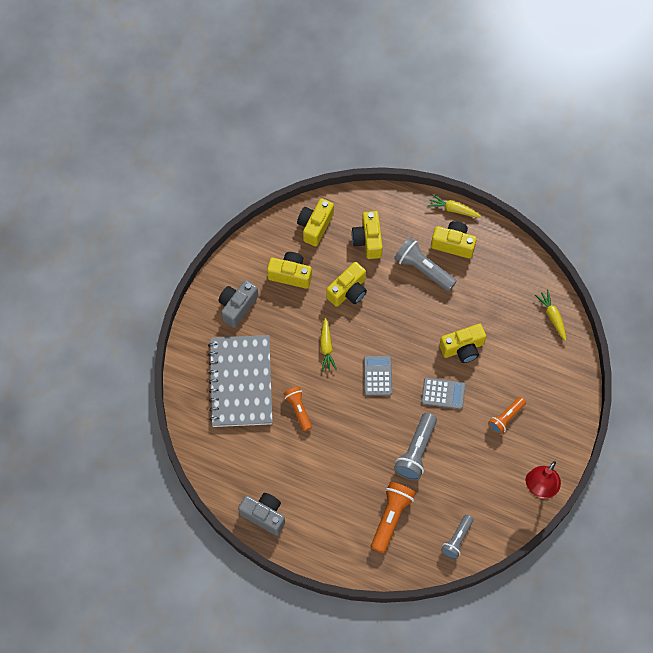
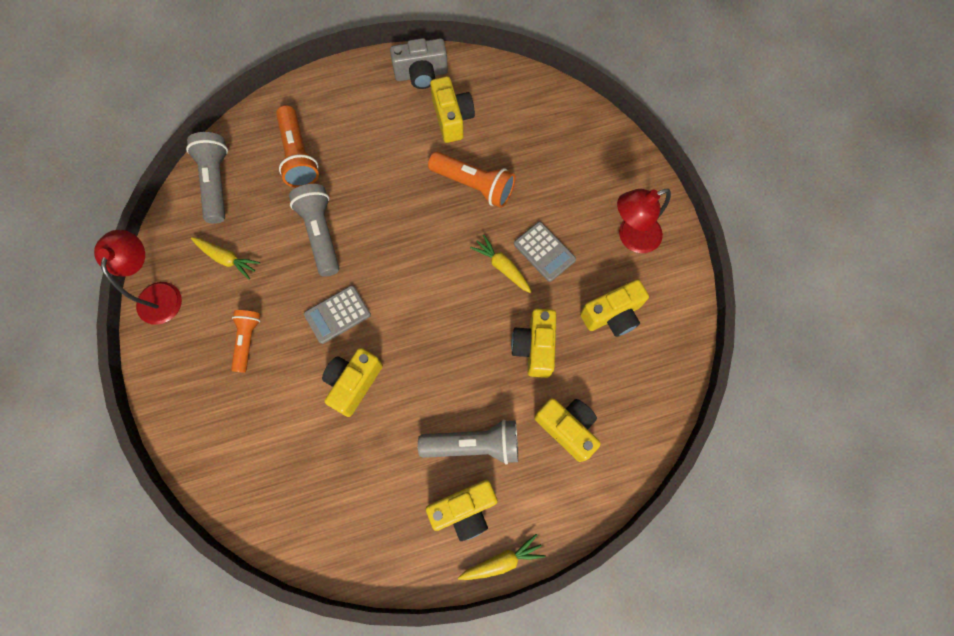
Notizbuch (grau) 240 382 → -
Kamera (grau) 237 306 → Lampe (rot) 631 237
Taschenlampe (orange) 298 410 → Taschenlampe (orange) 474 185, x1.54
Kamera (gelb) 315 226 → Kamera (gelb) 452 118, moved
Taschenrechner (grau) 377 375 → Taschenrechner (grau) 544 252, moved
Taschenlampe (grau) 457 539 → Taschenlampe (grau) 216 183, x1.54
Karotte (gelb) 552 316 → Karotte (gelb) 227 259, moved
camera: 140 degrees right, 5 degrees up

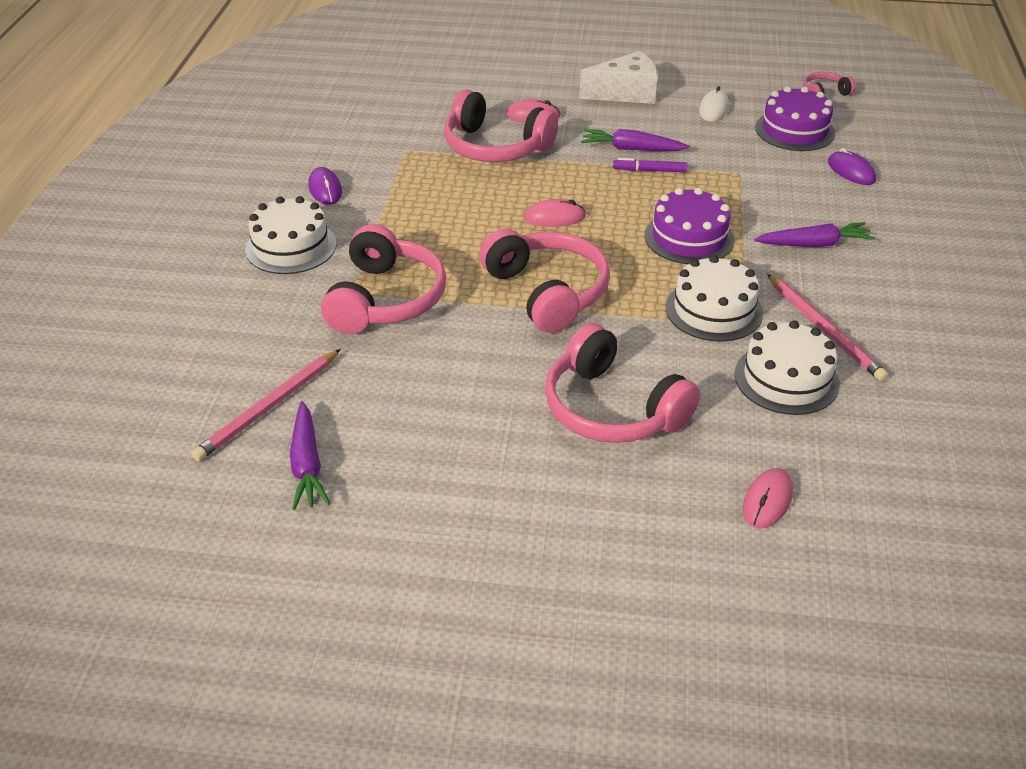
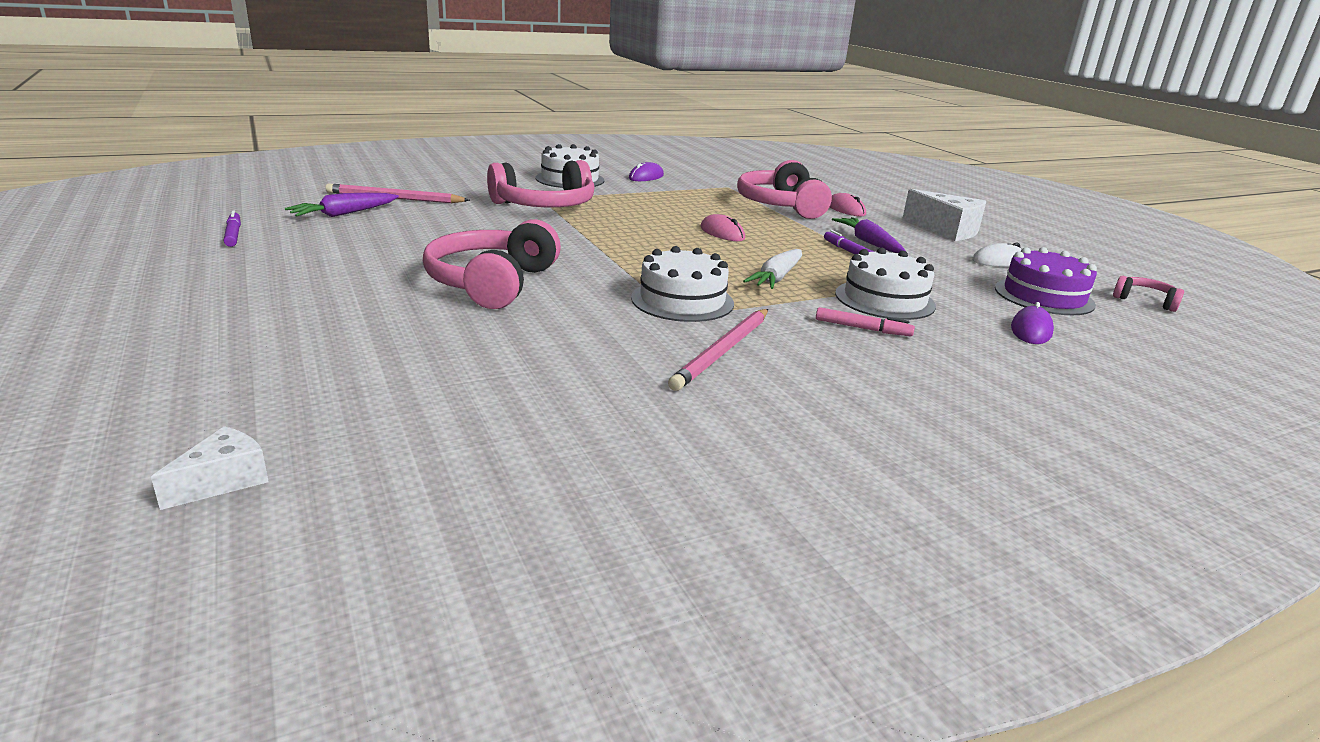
Kopfhörer (rosa) 548 292 → -
Kuchen (lila) 689 238 → Karotte (weiß) 777 278
Kuchen (weiß) 786 379 → Kuchen (weiß) 884 299, moved
Computermaus (rosa) 767 501 → -
Karotte (lila) 814 244 → Filzstift (rosa) 862 328
- → Käse (weiß) 223 481
- → Filzstift (lila) 233 234
camera: 55 degrees right, 15 degrees down

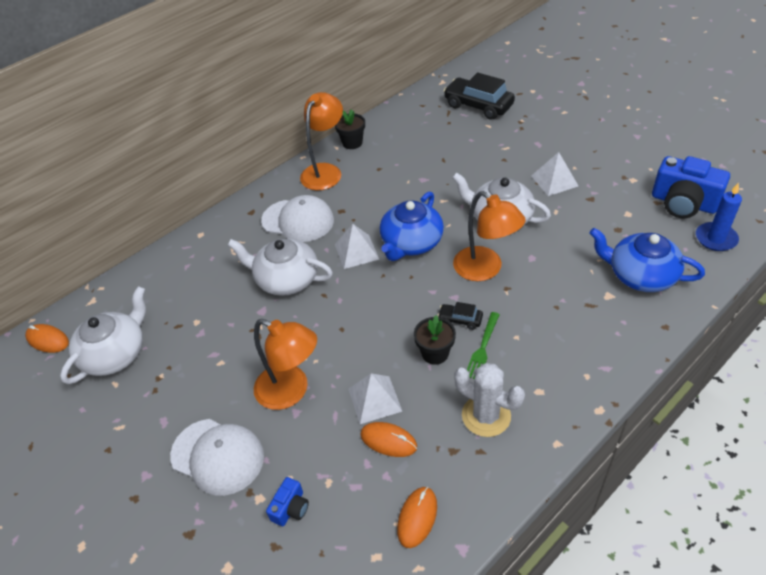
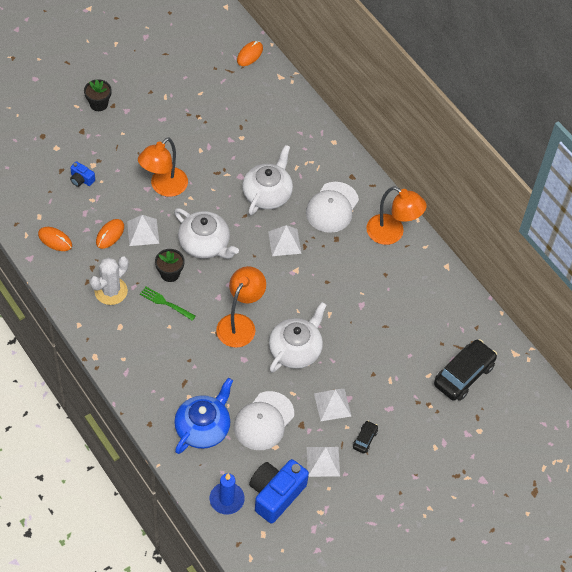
Teekanne (weiß) 115 354 → Teekanne (weiß) 205 244, moved
Kappe (weiß) 218 456 → Kappe (weiß) 263 421, moved
Blumentopf (schwarz) 352 143 → Blumentopf (schwarz) 99 104, moved
Teekanne (blau) 411 243 → -
Auto (schwarz) 460 320 → Auto (schwarz) 365 439, moved
Lampe (orange) 485 269 → Lampe (orange) 240 324, 150 degrees clockwise
- → Pyramide (weiß) 323 461
camera: 90 degrees right, 10 degrees up

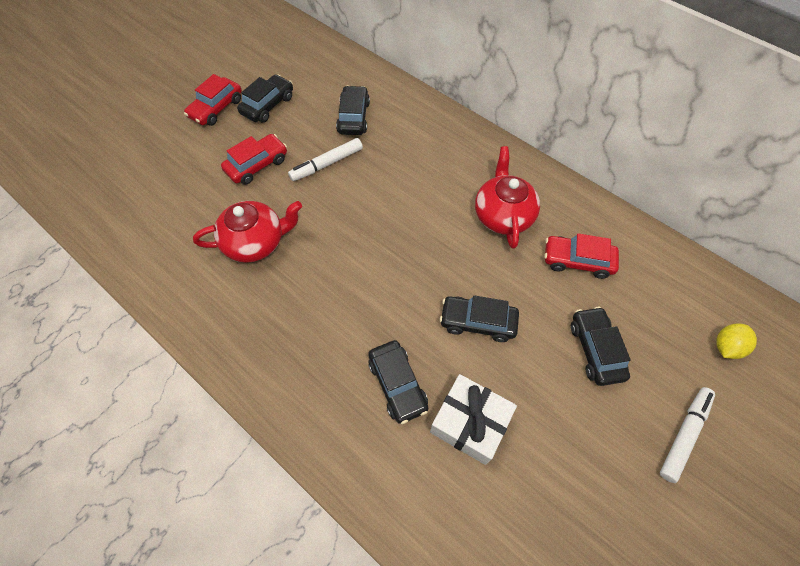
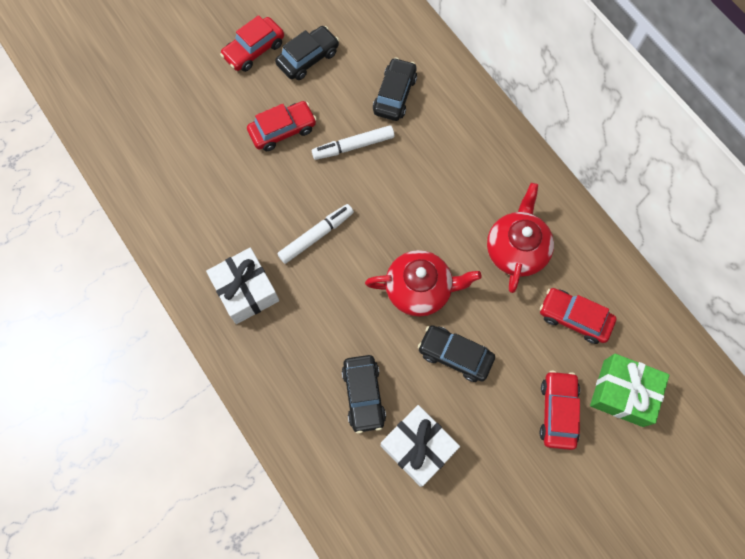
Teekanne (rot) 256 242 → Teekanne (rot) 420 289, moved
Auto (schwarz) 595 350 → Auto (rot) 558 411
Filzstift (weiß) 683 434 → Filzstift (weiß) 316 235, moved
Zitrone (gelb) 726 346 → -
- → Geschenk (weiß) 246 290
- → Geschenk (grün) 623 393
camera: 15 degrees right, 10 degrees up

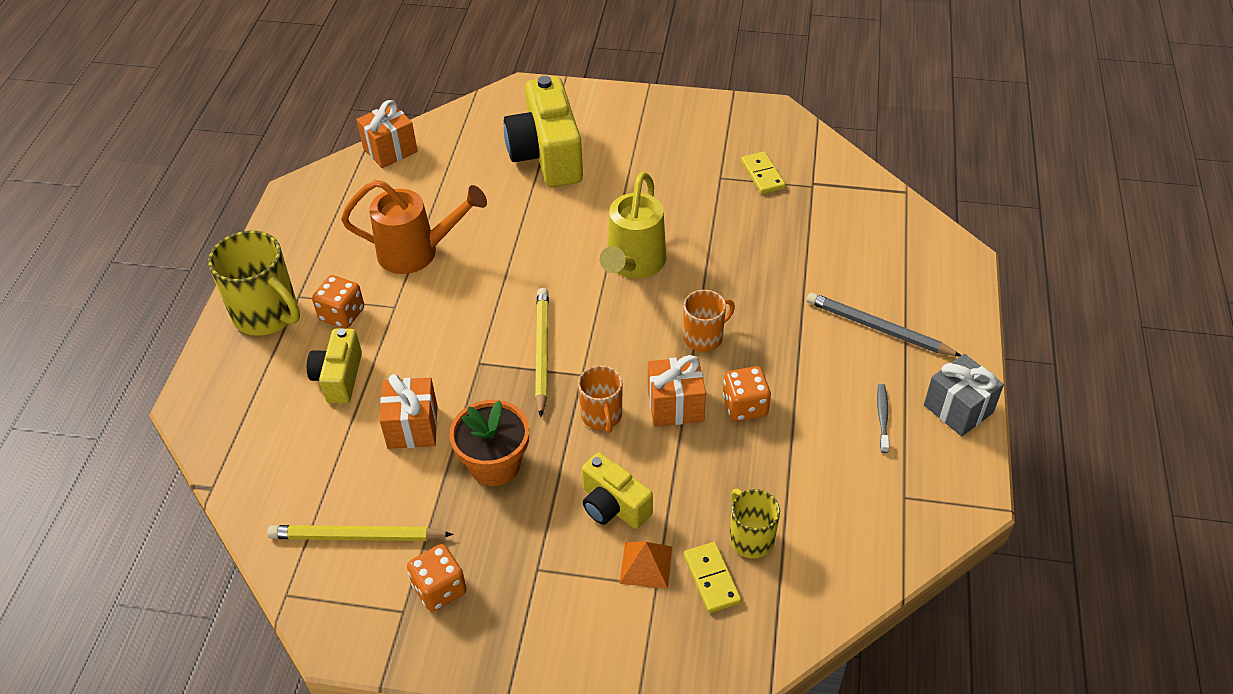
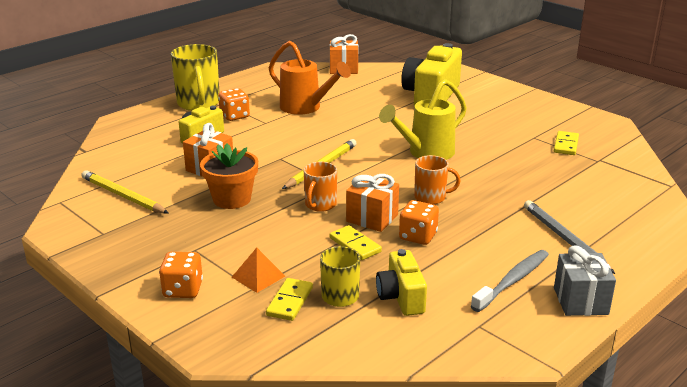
Spielwürfel (orange) 439 589 → Spielwürfel (orange) 183 290, moved
Kamera (gelb) 613 506 → Kamera (gelb) 401 297, moved
Zahnbürste (grau) 882 417 → Zahnbürste (grau) 512 281, x1.73
- → Dominostein (gelb) 355 245
camera: 35 degrees right, 20 degrees down

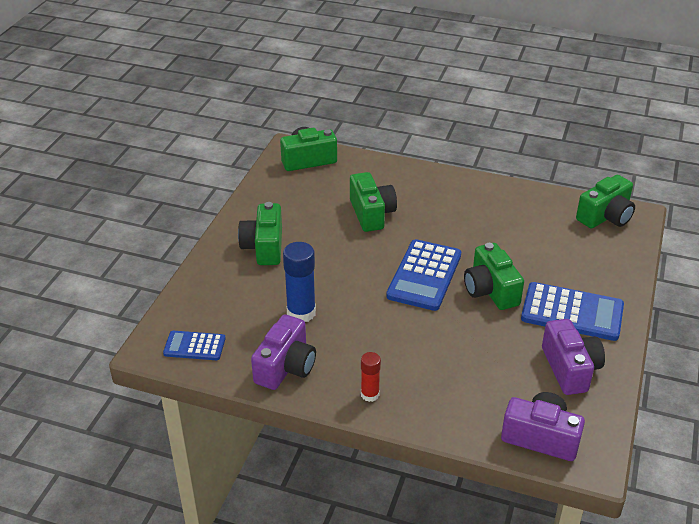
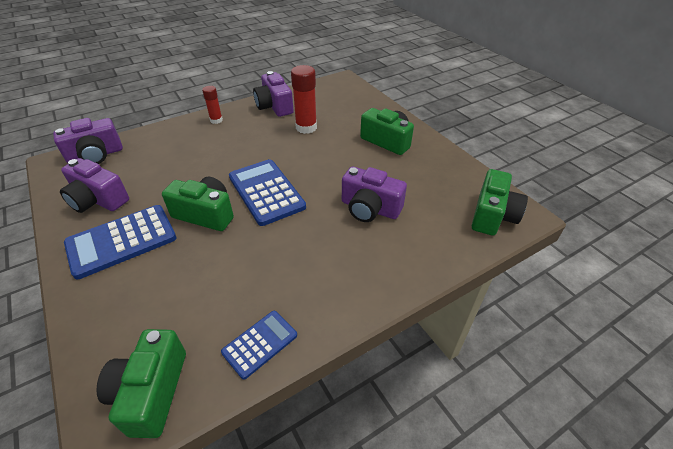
Taschenrechner (blau) 194 346 → Taschenrechner (blau) 260 344, moved
Klebestift (blau) 301 313 → Klebestift (rot) 306 127
Kamera (grün) 371 213 → Kamera (lila) 370 208
camera: 130 degrees right, 5 degrees up

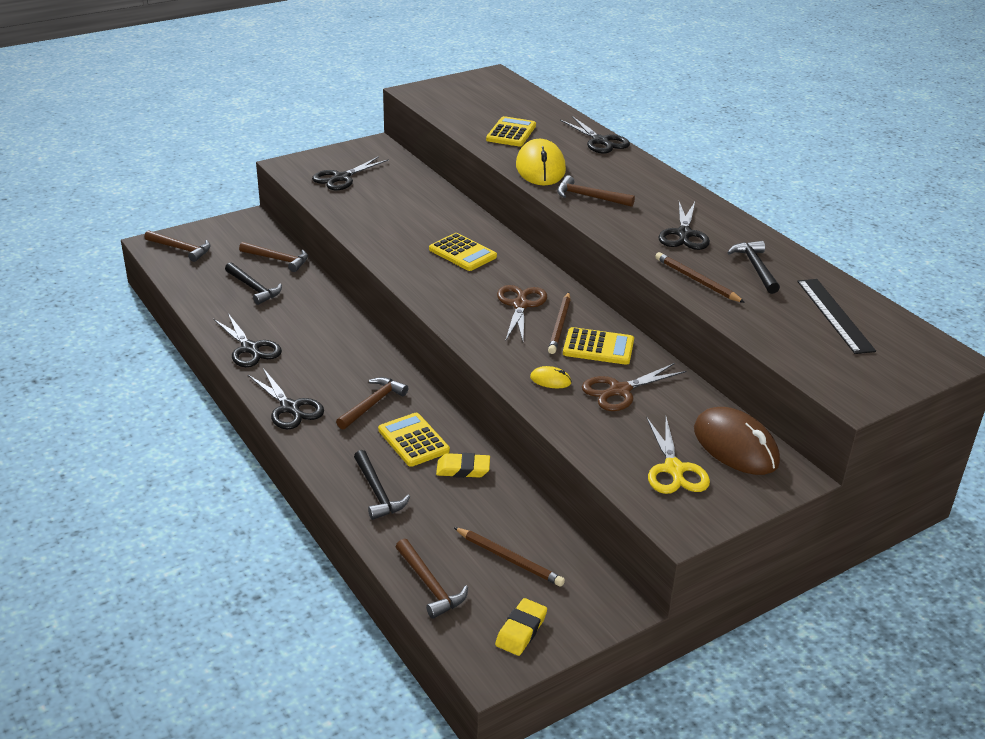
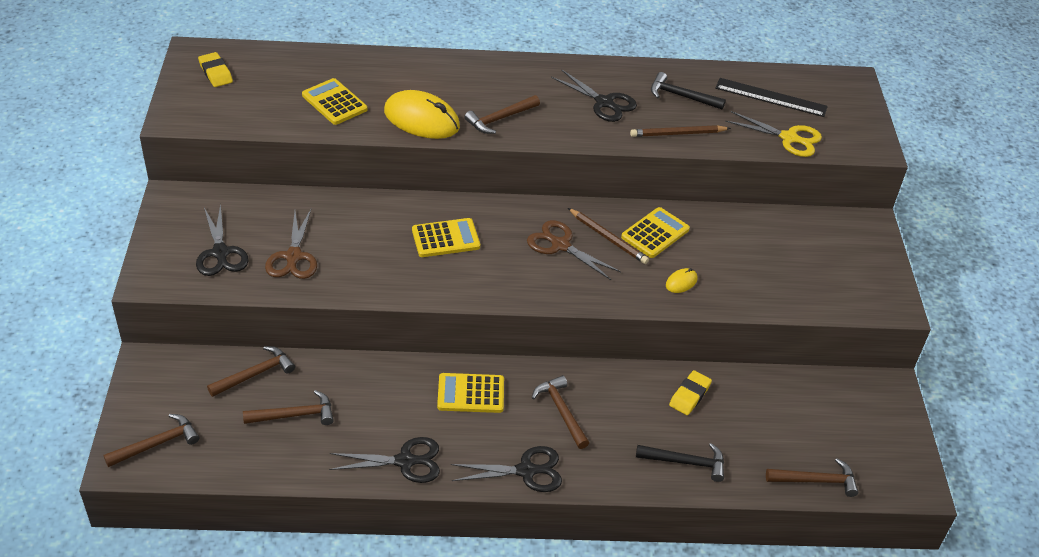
Hammer (schwarz) 254 288 → Hammer (braun) 295 415
Taschenrechner (gelb) 413 440 → Taschenrechner (gelb) 471 394, moved
Bleistift (braun) 509 559 → -
Radiergummi (gelb) 521 630 → Radiergummi (gelb) 216 73, moved
Schere (schwarz) 600 141 → -
Schere (braun) 619 391 → Schere (braun) 293 257, moved
Schere (gelb) 674 470 → Schere (gelb) 789 138, moved
Computermaus (braun) 735 446 → -
camera: 60 degrees left, 10 degrees up

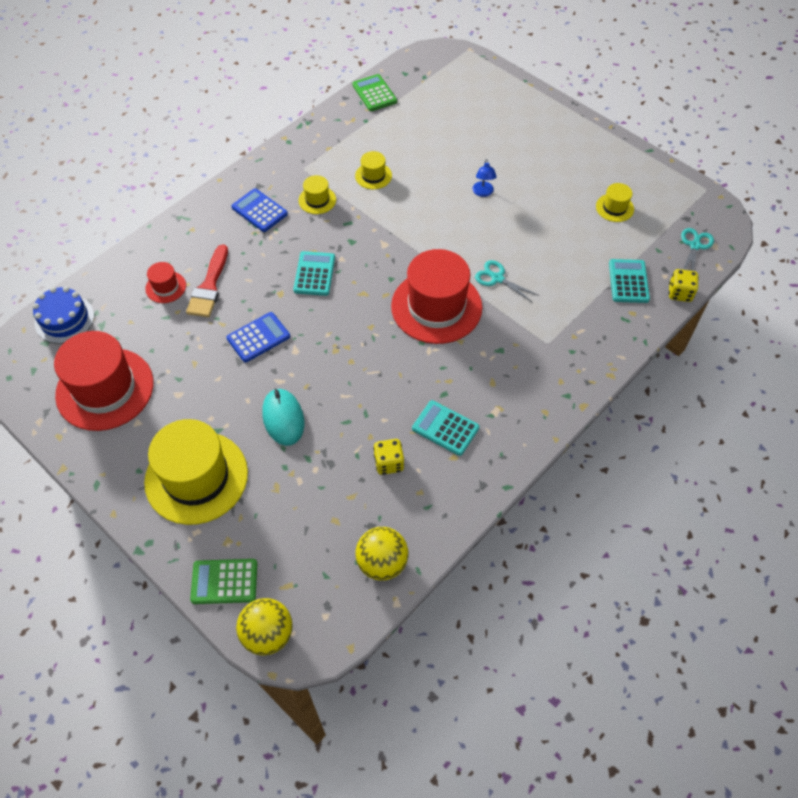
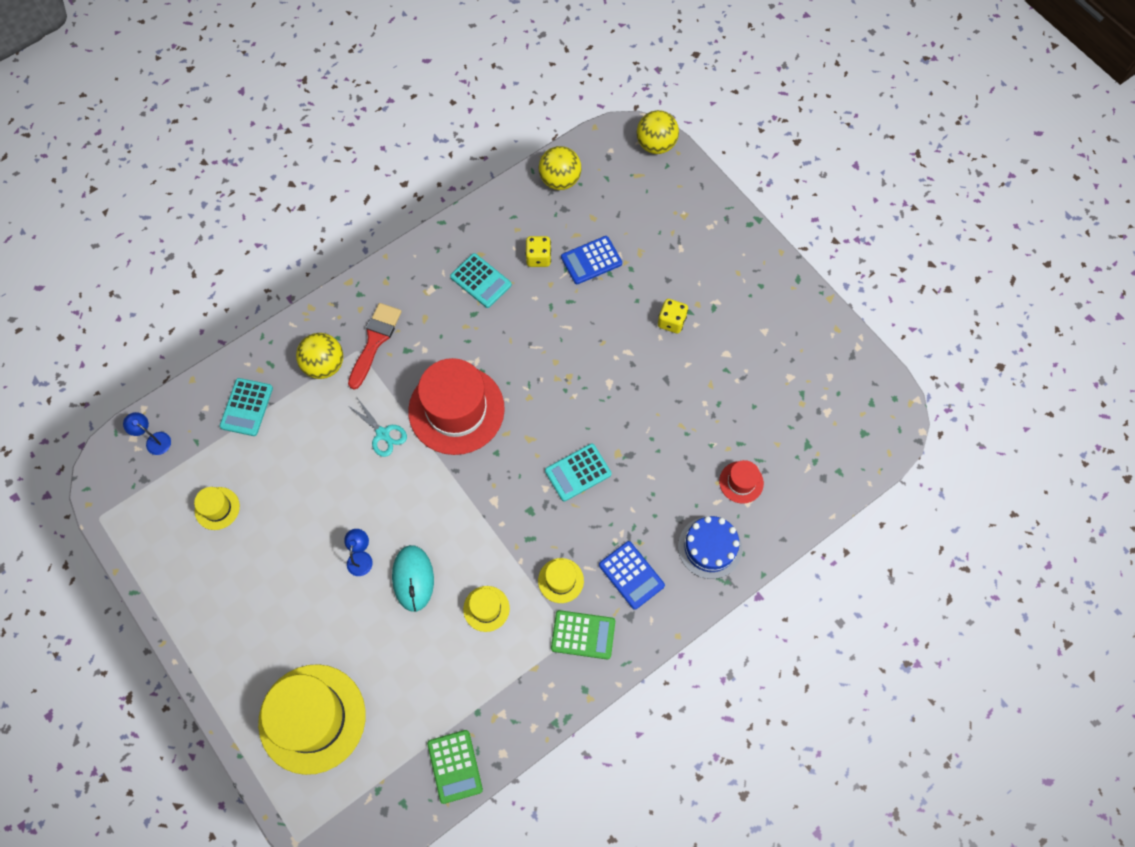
Kuchen (blau) 64 319 → Kuchen (blau) 710 547, moved
Hut (rot) 105 389 → -
Hut (gelb) 196 477 → Hut (gelb) 312 718, moved
Pinsel (rot) 209 286 → Pinsel (rot) 375 341, moved
Taschenrechner (grün) 224 581 → Taschenrechner (grün) 583 635, moved
Taschenrechner (blau) 258 337 → Taschenrechner (blau) 591 260, moved
Computermaus (türkis) 283 418 → Computermaus (türkis) 413 578, moved
Taschenrechner (türkis) 314 274 → Taschenrechner (türkis) 578 472, 45 degrees clockwise
Spielwürfel (gelb) 680 293 → Spielwürfel (gelb) 671 322, moved
Schere (türkis) 695 246 → Lampe (blau) 154 440
- → Ball (gelb) 324 365
camera: 170 degrees left, 10 degrees up

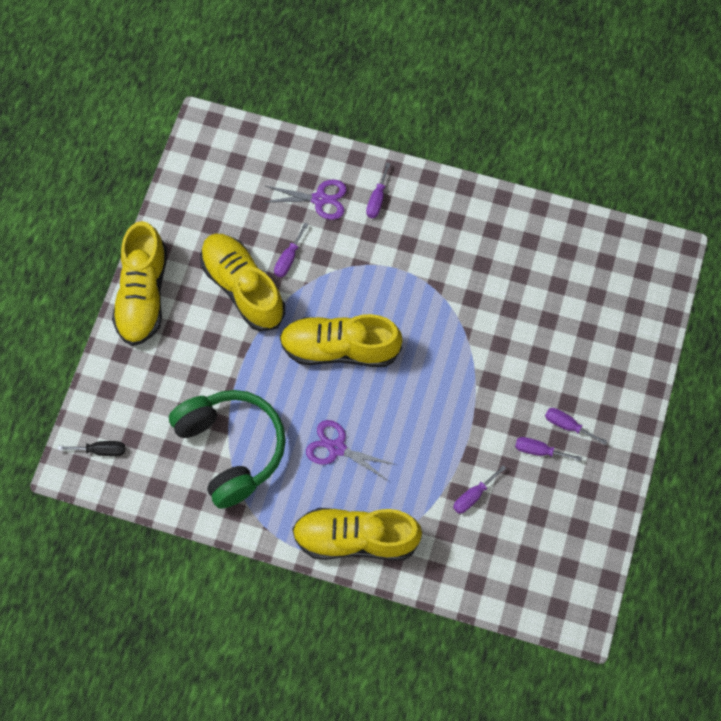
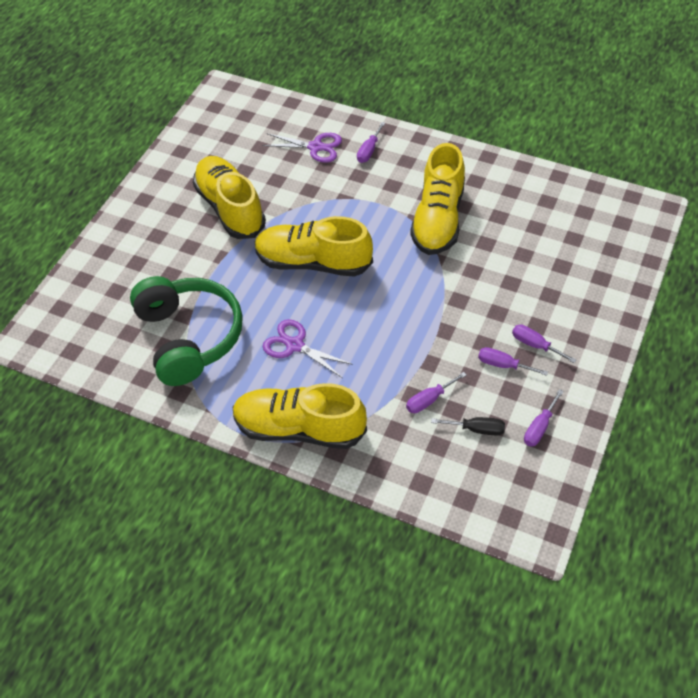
Schraubenzieher (schwarz) 101 450 → Schraubenzieher (schwarz) 476 429, moved
Schuh (gelb) 143 295 → Schuh (gelb) 438 219, moved
Schraubenzieher (lila) 288 259 → Schraubenzieher (lila) 539 427, moved
camera: 10 degrees right, 15 degrees down

